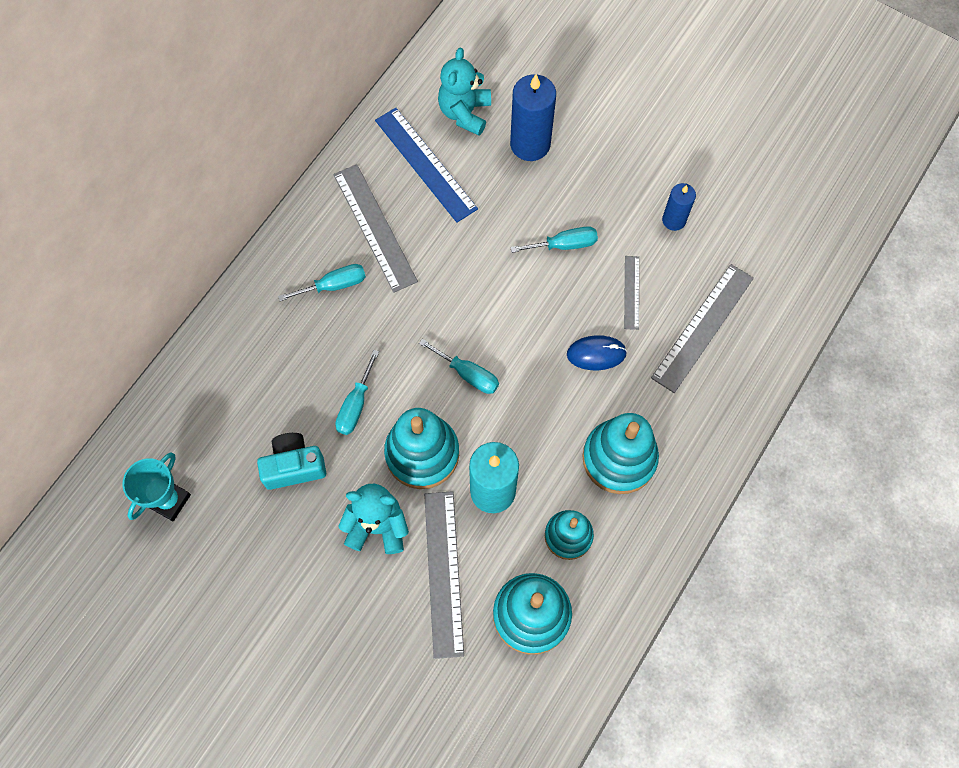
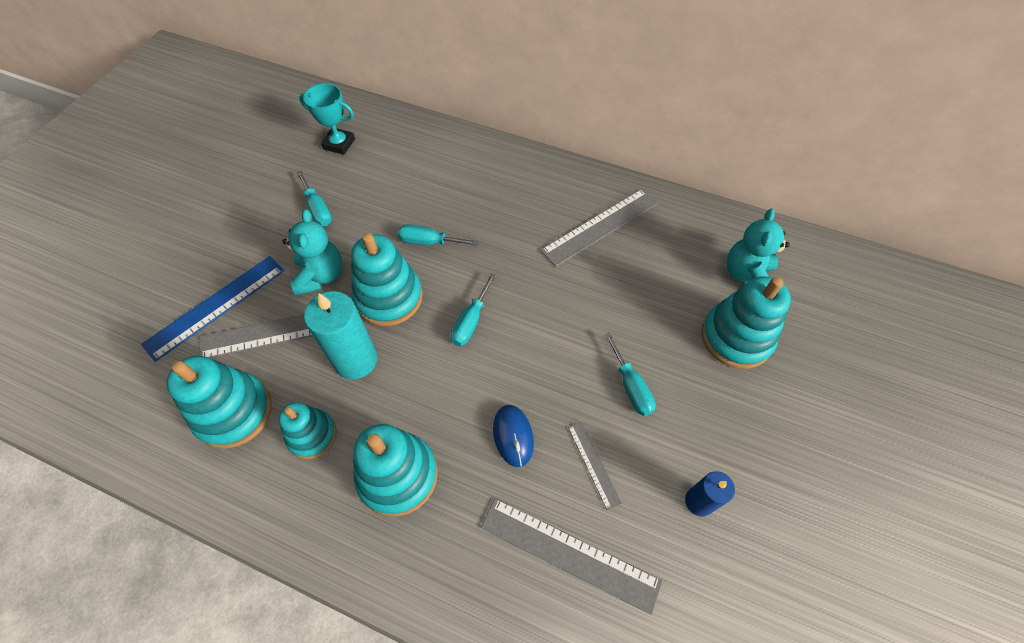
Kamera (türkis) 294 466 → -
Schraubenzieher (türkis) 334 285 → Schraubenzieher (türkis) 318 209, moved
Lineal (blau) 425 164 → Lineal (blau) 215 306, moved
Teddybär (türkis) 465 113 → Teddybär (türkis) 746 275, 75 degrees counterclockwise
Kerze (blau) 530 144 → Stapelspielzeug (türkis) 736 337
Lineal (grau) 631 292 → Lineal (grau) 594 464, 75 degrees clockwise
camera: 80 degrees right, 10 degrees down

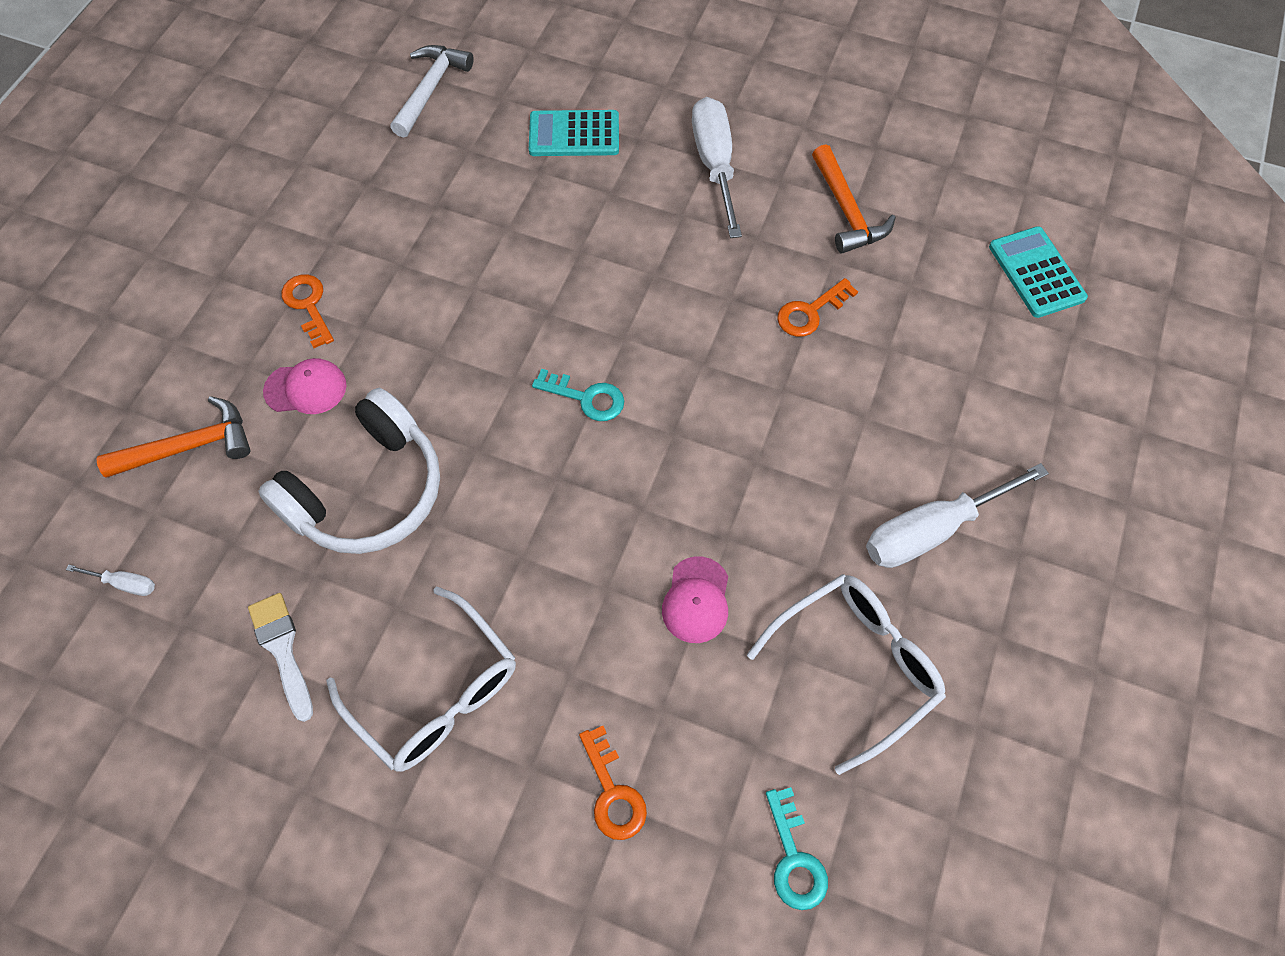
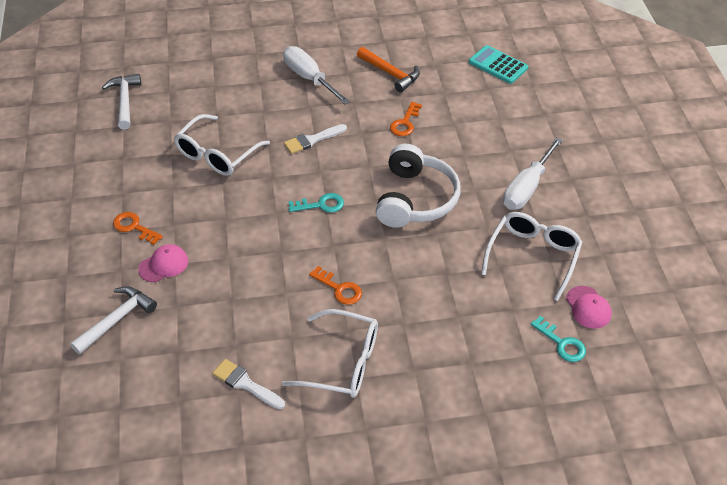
Schraubenzieher (weiß) 125 583 → -
Hammer (orange) 189 446 → Hammer (weiß) 116 320
Kopfhörer (weiß) 368 491 → Kopfhörer (weiß) 415 199, moved
Taschenrechner (türkis) 574 134 → -
Schlüssel (orange) 612 792 → Schlüssel (orange) 339 289, moved
Kappe (rosa) 696 600 → Kappe (rosa) 588 307, moved
- → Brille (weiß) 217 154
- → Pinsel (weiß) 312 140
camera: 30 degrees left, 15 degrees down

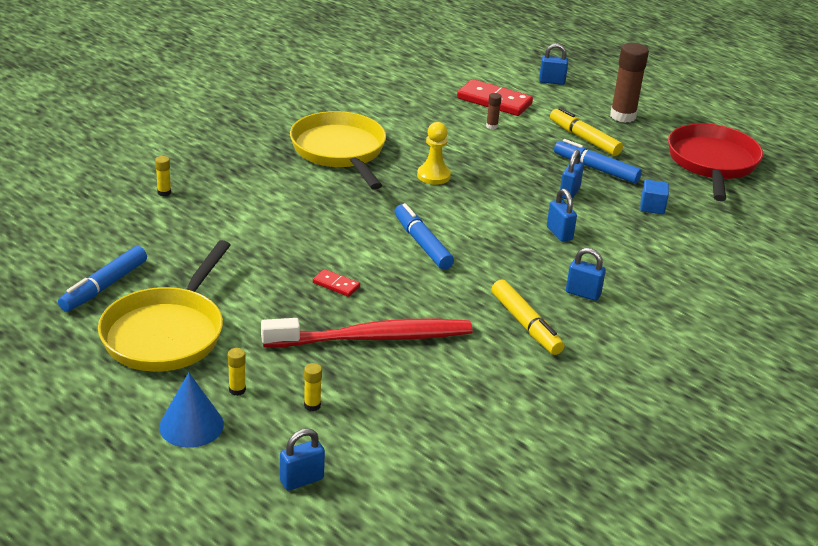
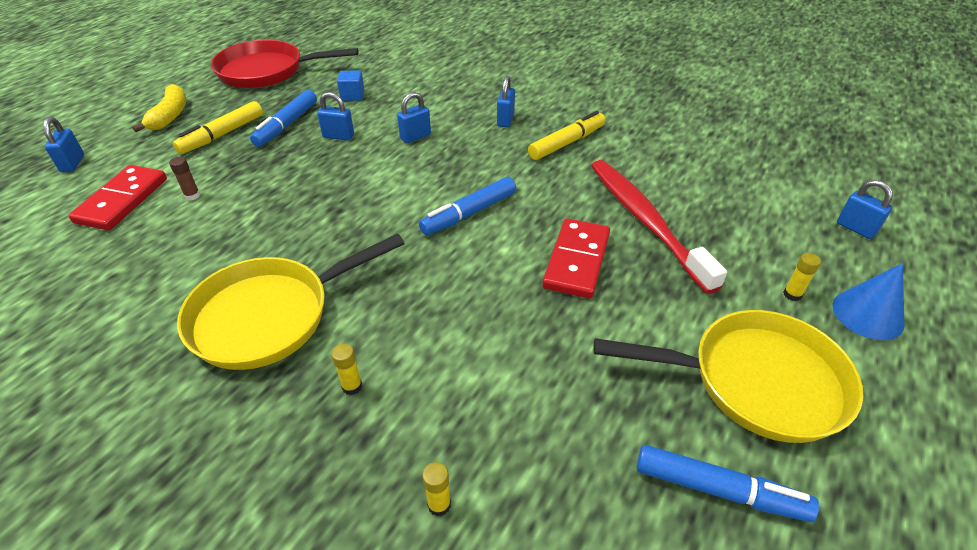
Klebestift (gelb) 312 405 → Klebestift (gelb) 352 386, moved
Dominostein (rot) 336 285 → Dominostein (rot) 576 261, x2.03
Bauer (gelb) 433 176 → -
Klebestift (braun) 623 116 → Banane (gelb) 170 116
camera: 100 degrees left, 10 degrees up

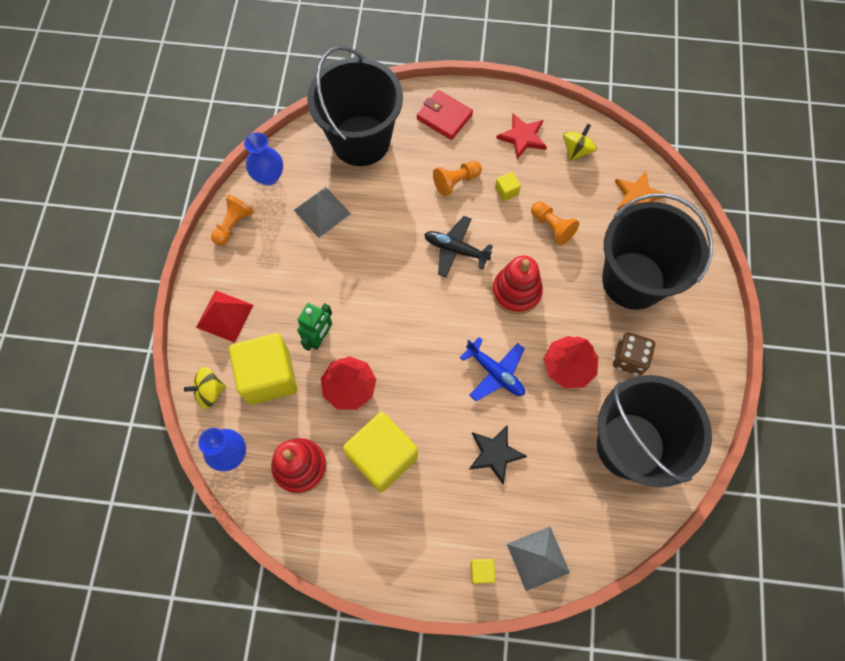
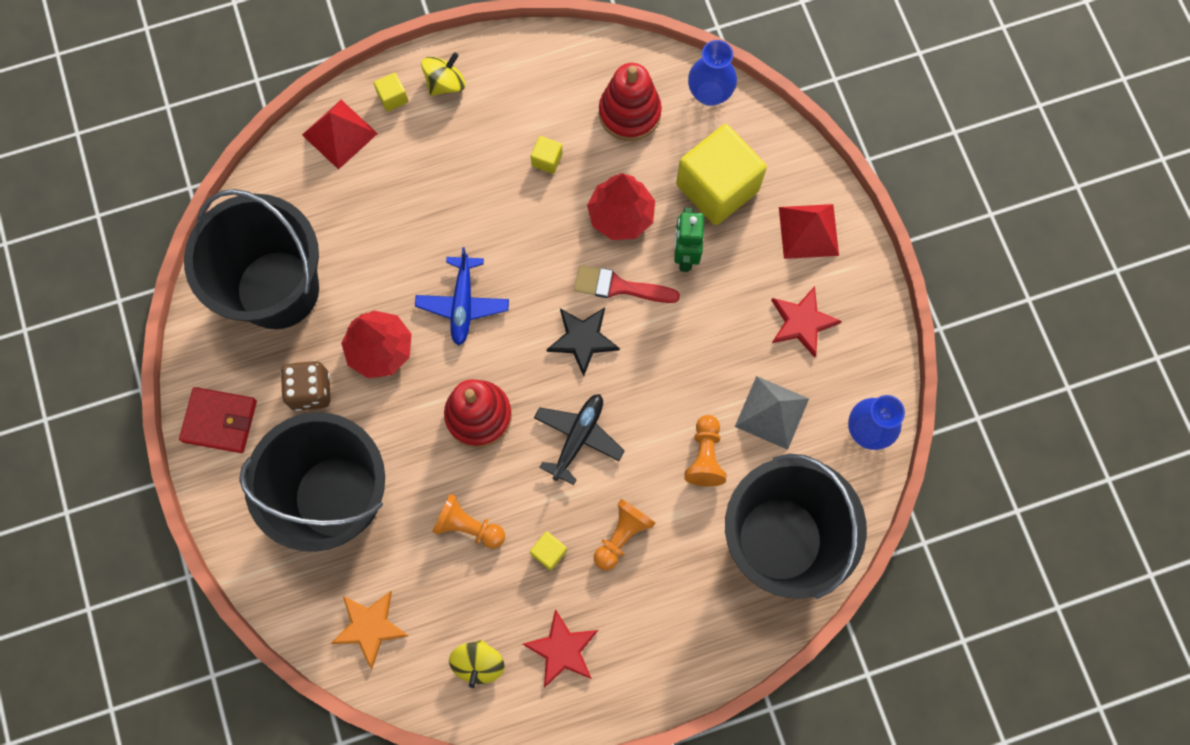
Kreisel (gelb) 209 392 → Kreisel (gelb) 445 83, moved
Bauer (orange) 233 225 → Bauer (orange) 705 456, moved
Kubus (gelb) 382 457 → Kubus (gelb) 547 160, x0.40
Geldbörse (rot) 444 117 → Geldbörse (rot) 220 421, moved
Flugzeug (schwarz) 455 249 → Flugzeug (schwarz) 578 437, 60 degrees counterclockwise
Flugzeug (blau) 495 373 → Flugzeug (blau) 463 304, 105 degrees counterclockwise
Stern (schwarz) 495 453 → Stern (schwarz) 583 339, moved
Pyramide (grau) 538 558 → Pyramide (rot) 339 134
- → Pinsel (rot) 619 287
- → Stern (rot) 802 322
camera: 155 degrees right, 5 degrees up

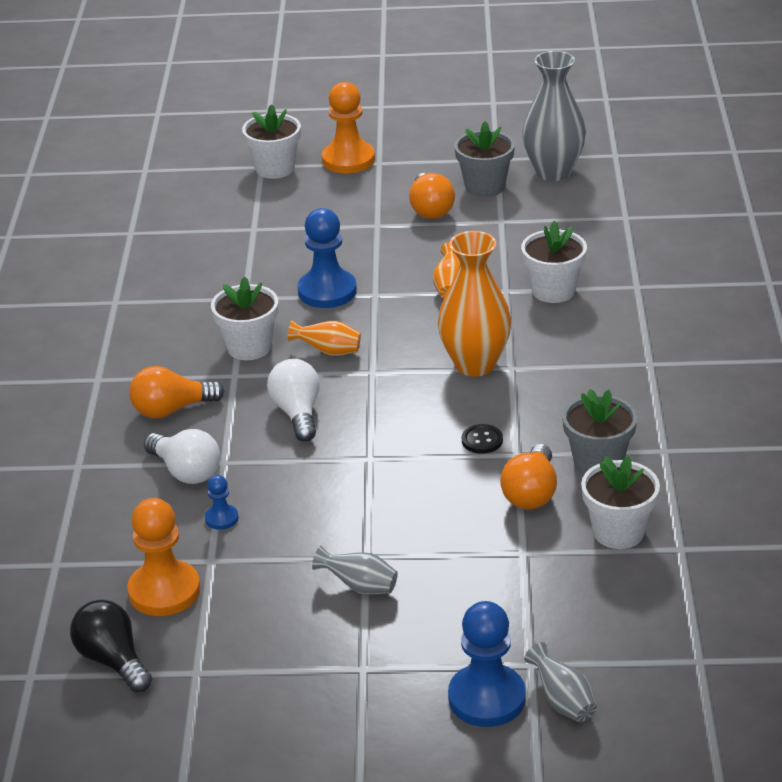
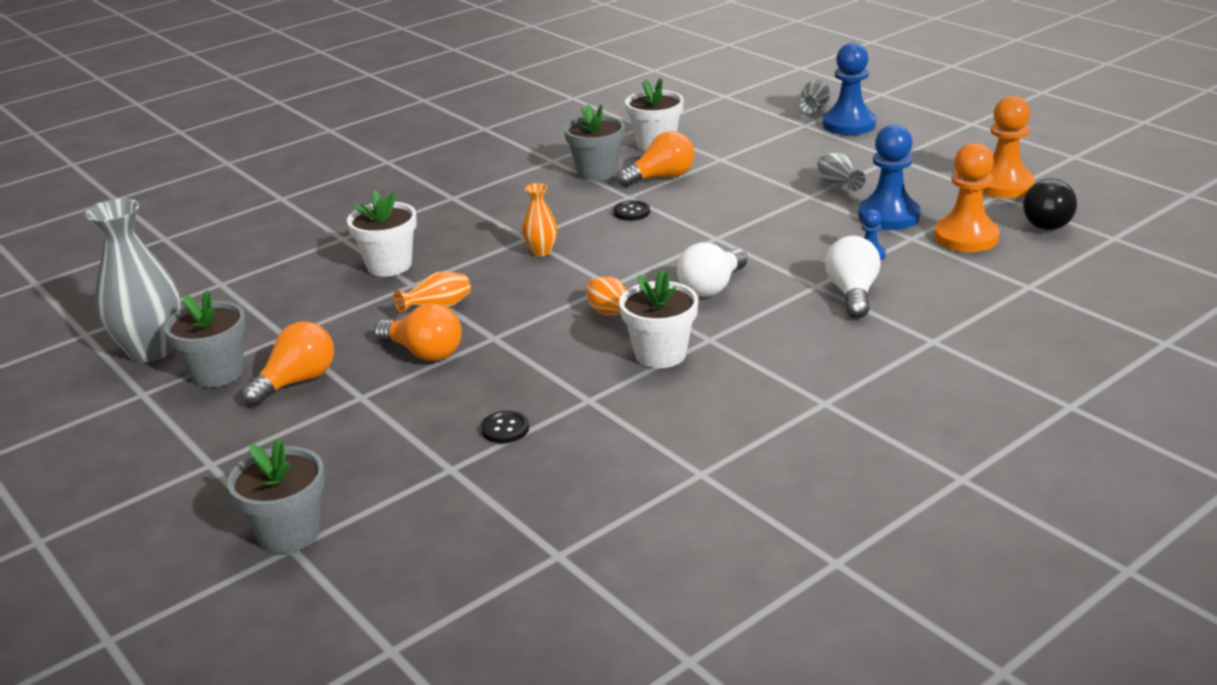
Glühbirne (orange) 172 410 → Glühbirne (orange) 424 353, moved
Blumentopf (weiß) 275 168 → Blumentopf (grau) 289 533
Bauer (blau) 327 291 → Bauer (blau) 888 216, moved
Bauer (orange) 348 160 → Bauer (orange) 1003 185, moved
Vase (orange) 475 364 → Vase (orange) 541 251, x0.49
- → Knopf (schwarz) 505 429
camera: 130 degrees left, 5 degrees down

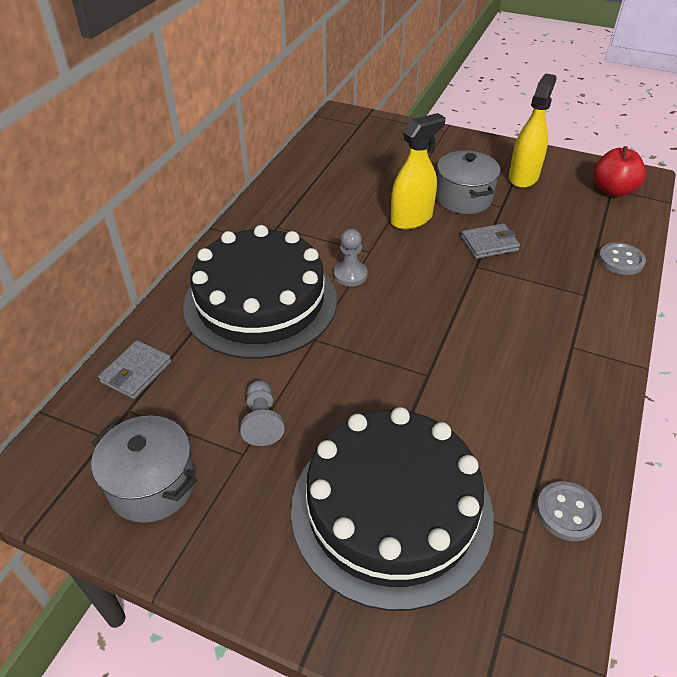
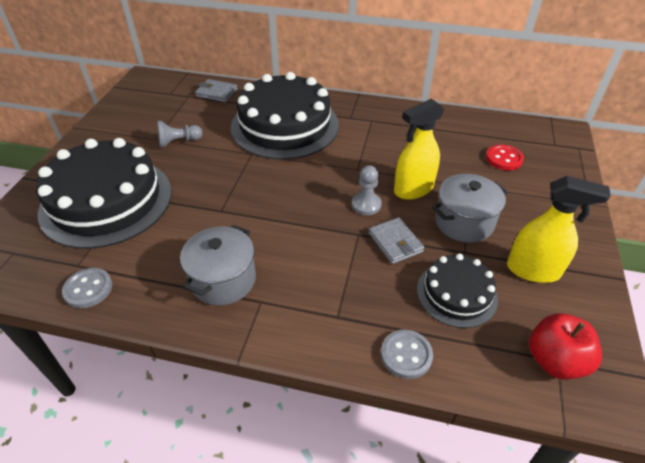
Kochtopf (grau) 152 485 → Kochtopf (grau) 223 280, moved
Bauer (grau) 350 275 → Bauer (grau) 366 204, moved
Sprühflasche (gelb) 411 219 → Sprühflasche (gelb) 413 189, 105 degrees clockwise
- → Kuchen (schwarz) 456 294
- → Knopf (rot) 504 159
camera: 80 degrees right, 0 degrees up

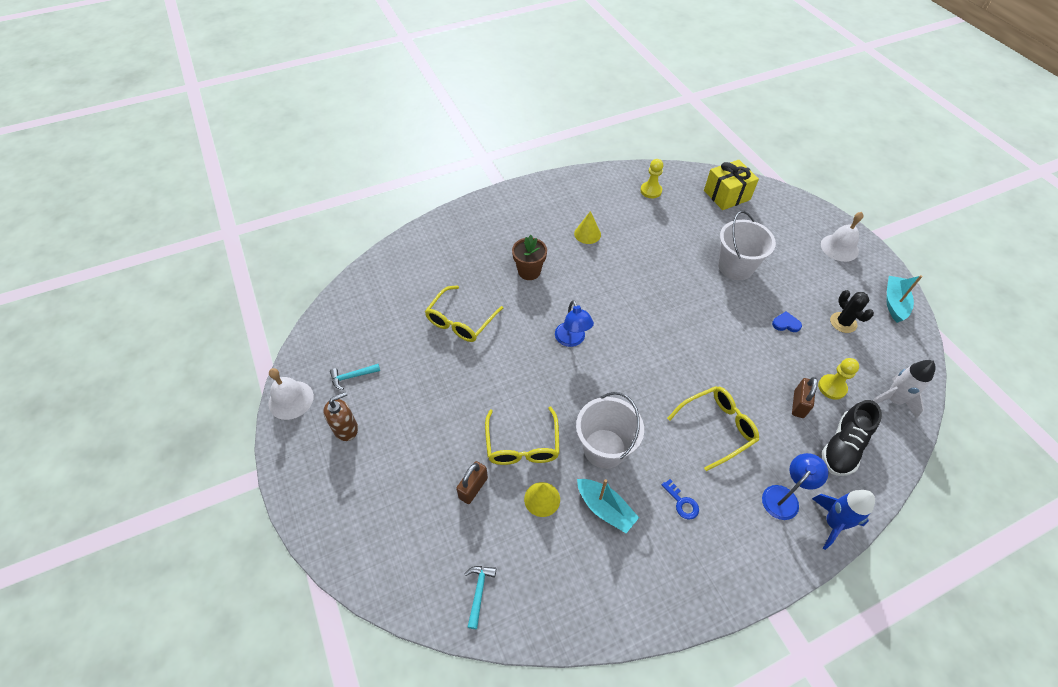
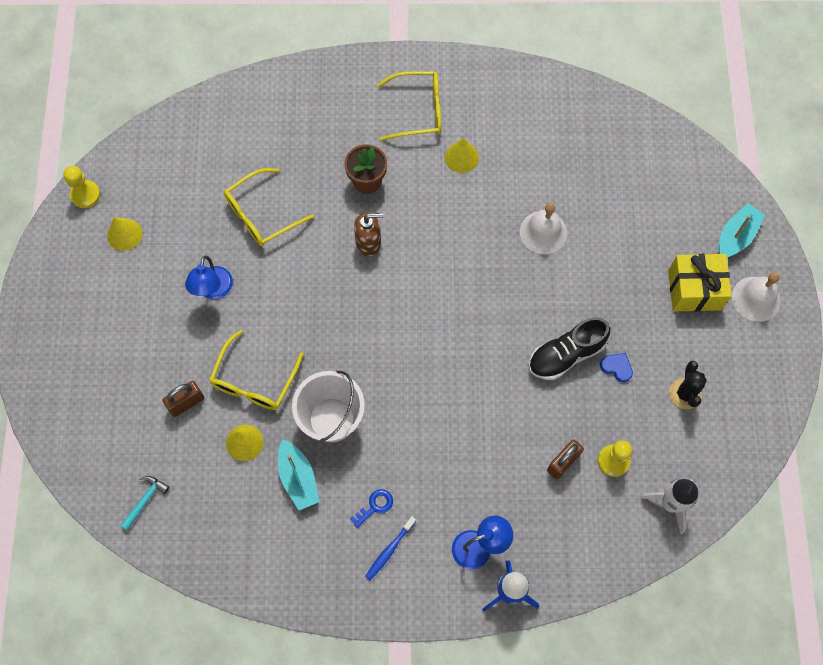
Glocke (weiß) 291 400 → Glocke (weiß) 543 232, moved
Seifenspender (braun) 346 429 → Seifenspender (braun) 368 243, moved
Hammer (türkis) 352 376 → Kegel (gelb) 124 234
Lampe (blau) 572 340 → Lampe (blau) 213 290, moved
Bauer (gelb) 651 191 → Bauer (gelb) 85 195, moved
Schlüssel (blau) 682 502 → Schlüssel (blau) 375 506, 120 degrees counterclockwise
Brille (gelb) 717 428 → Brille (gelb) 418 111, moved
Geschenk (gelb) 726 195 → Geschenk (gelb) 694 290, moved
Eimer (weiß) 735 267 → -
Schuh (schwarz) 843 446 → Schuh (schwarz) 566 355, moved
Boot (türkis) 894 303 → Boot (türkis) 736 236, moved
- → Zahnbürste (blau) 389 550
camera: 25 degrees right, 15 degrees up

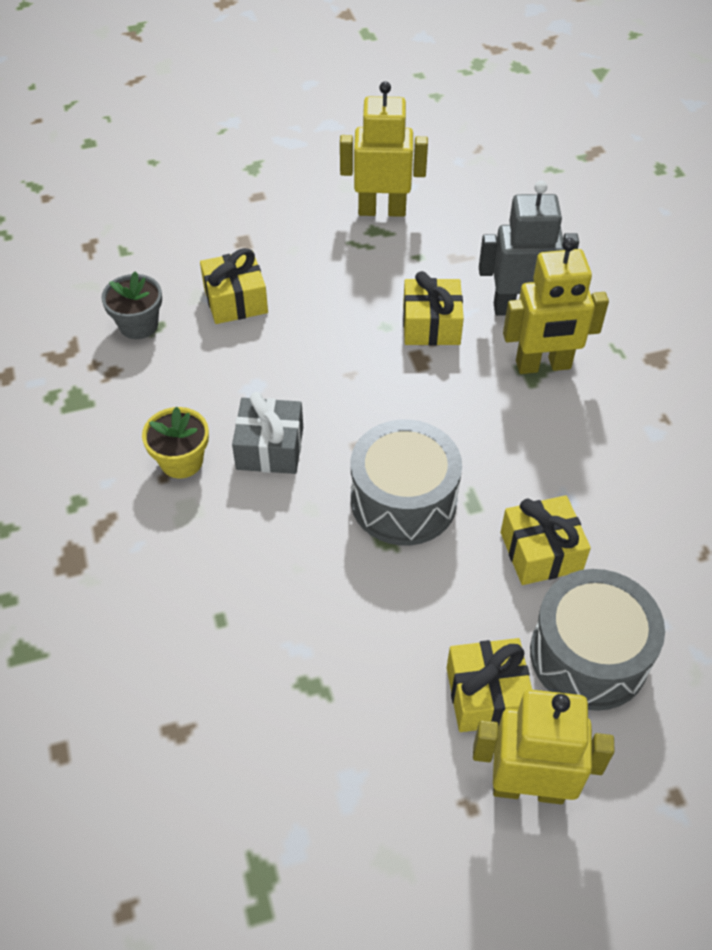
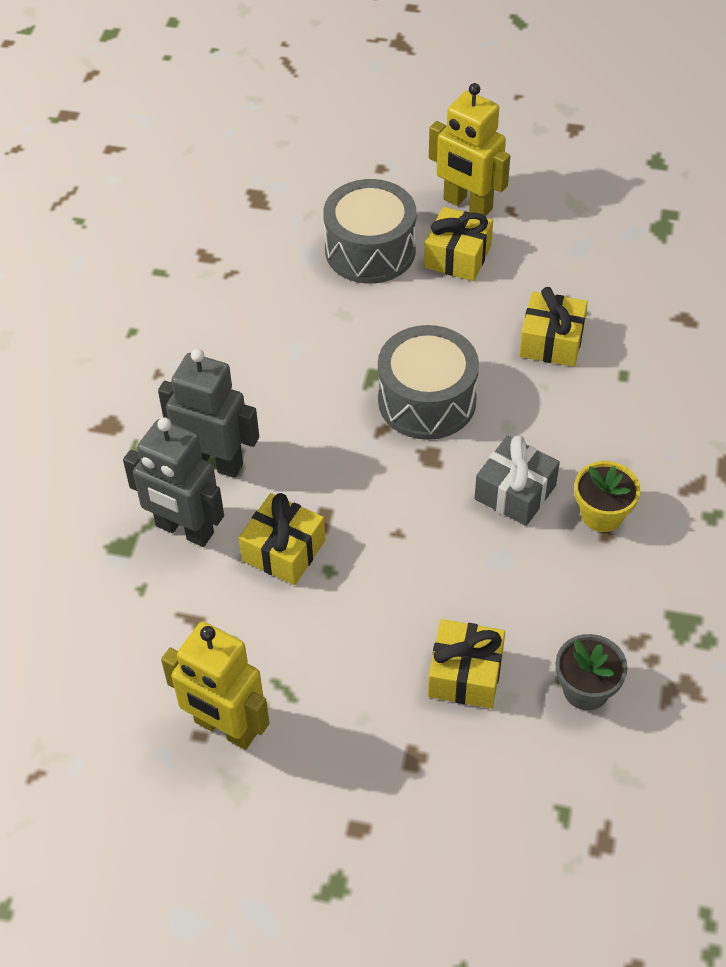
Geschenk (gelb) 541 552 → Geschenk (gelb) 551 341, moved
Roboter (gelb) 543 365 → Roboter (grau) 214 462
camera: 150 degrees left, 0 degrees up

